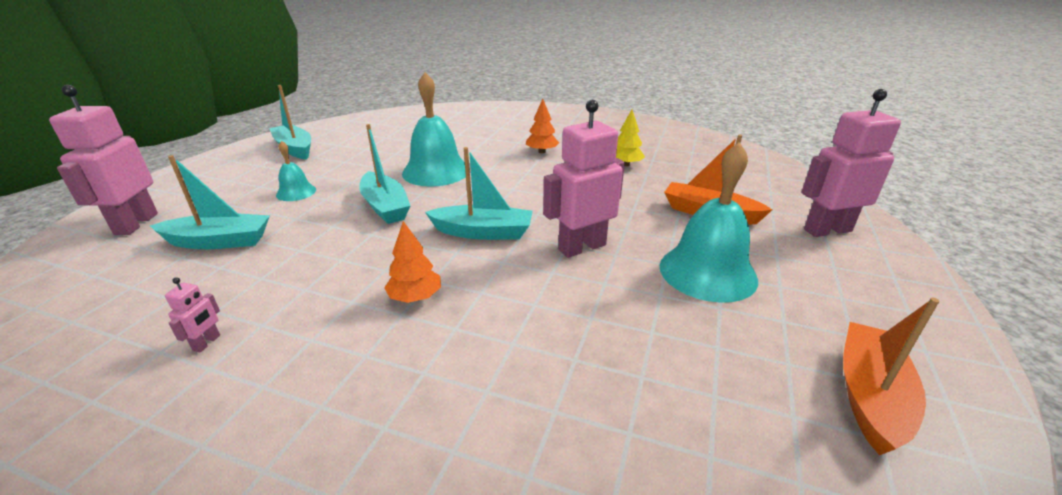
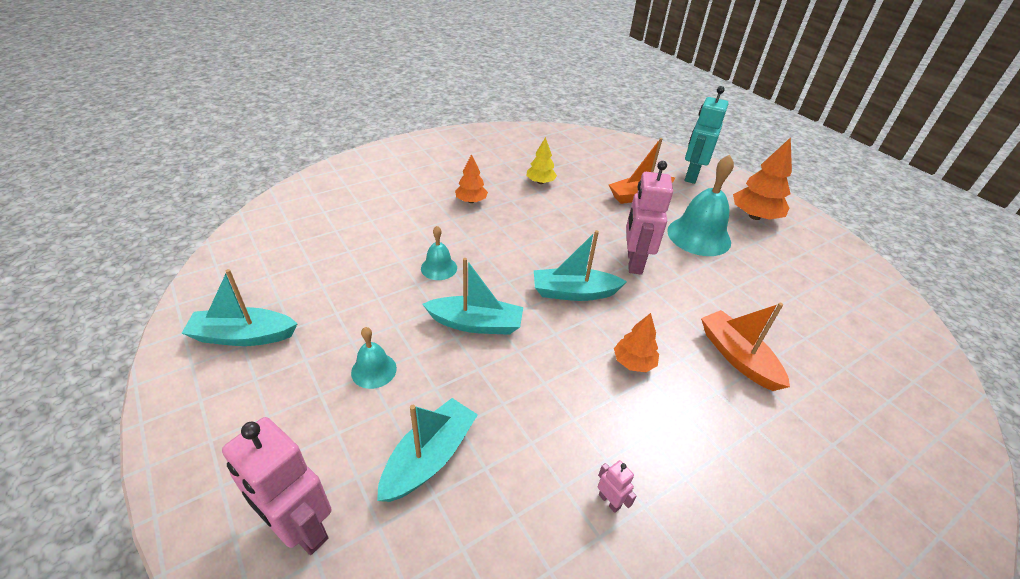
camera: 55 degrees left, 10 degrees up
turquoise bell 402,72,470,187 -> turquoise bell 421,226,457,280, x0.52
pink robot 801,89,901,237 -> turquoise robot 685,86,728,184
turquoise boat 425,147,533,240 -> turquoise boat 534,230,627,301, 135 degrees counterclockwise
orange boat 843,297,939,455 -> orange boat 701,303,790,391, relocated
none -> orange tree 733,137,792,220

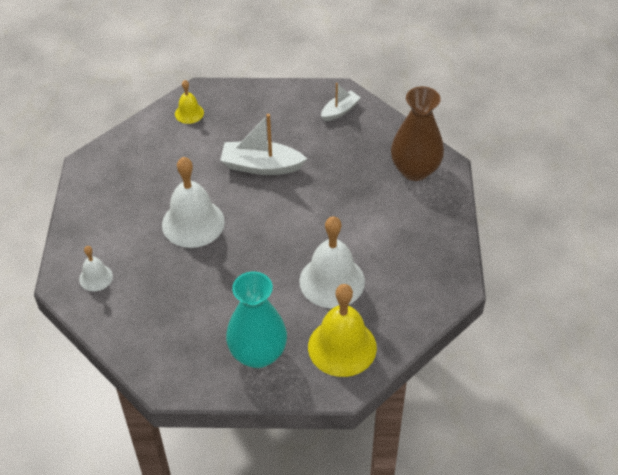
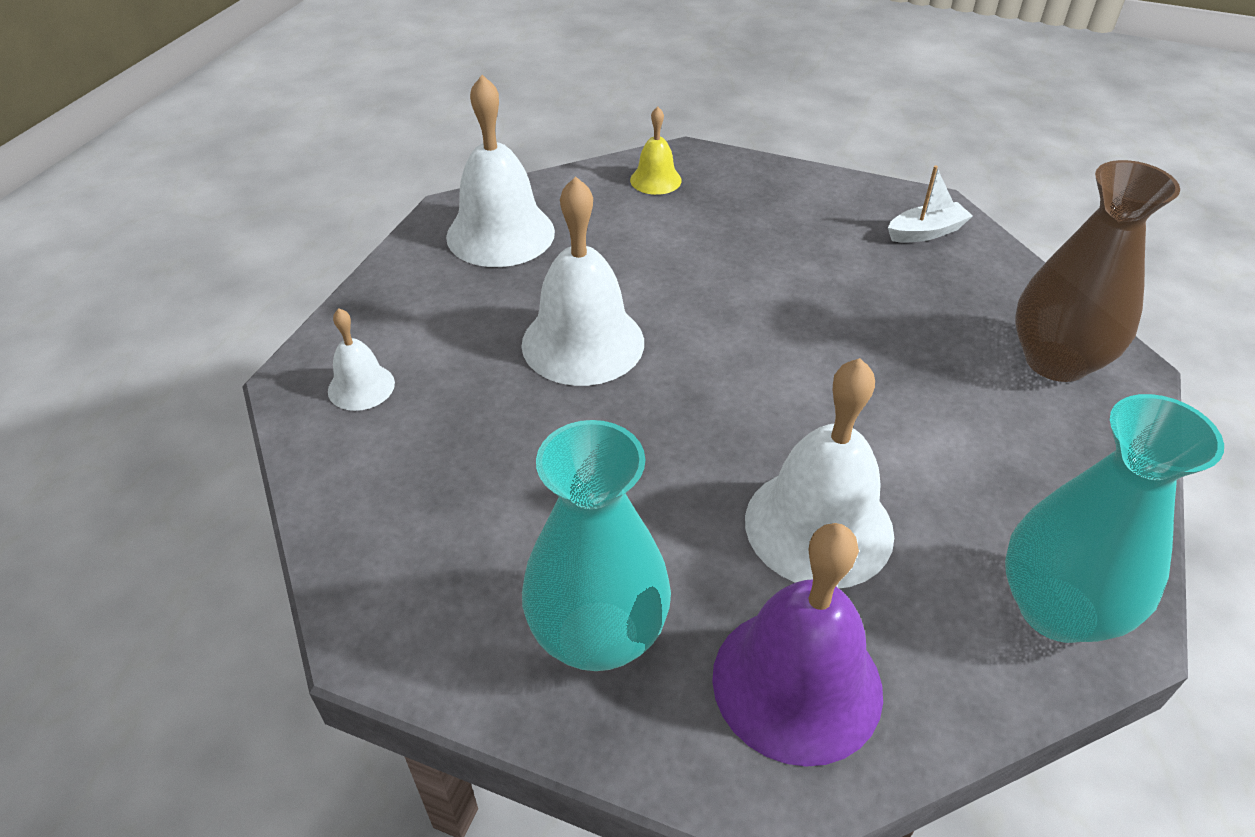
camera: 20 degrees right, 5 degrees down
white boat 220,114,307,175 -> none
yellow bell 308,284,377,377 -> purple bell 712,523,883,767
none -> white bell 446,75,555,267
none -> turquoise vase 1005,394,1224,643

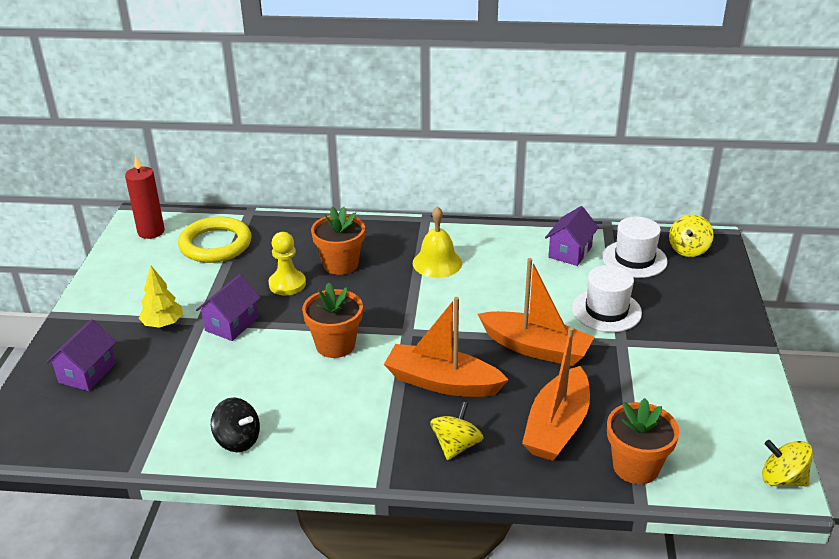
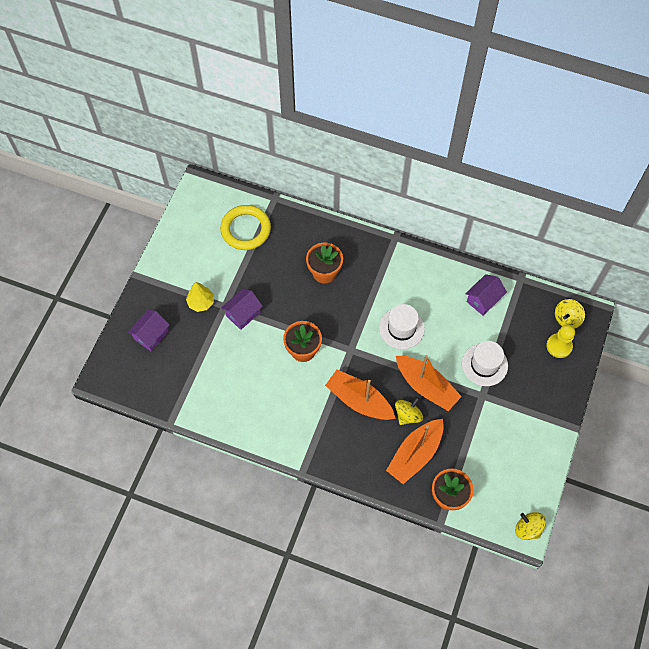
camera: 15 degrees right, 30 degrees up
red candle 125,156,165,239 -> none
yellow bell 413,206,462,278 -> none
white hat 602,217,668,278 -> white hat 379,304,425,349, relocated
yellow pawn 269,232,306,295 -> yellow pawn 547,325,575,358, relocated
black spinning top 211,398,260,452 -> none
yellow spinning top 430,401,484,460 -> yellow spinning top 395,397,423,425, relocated

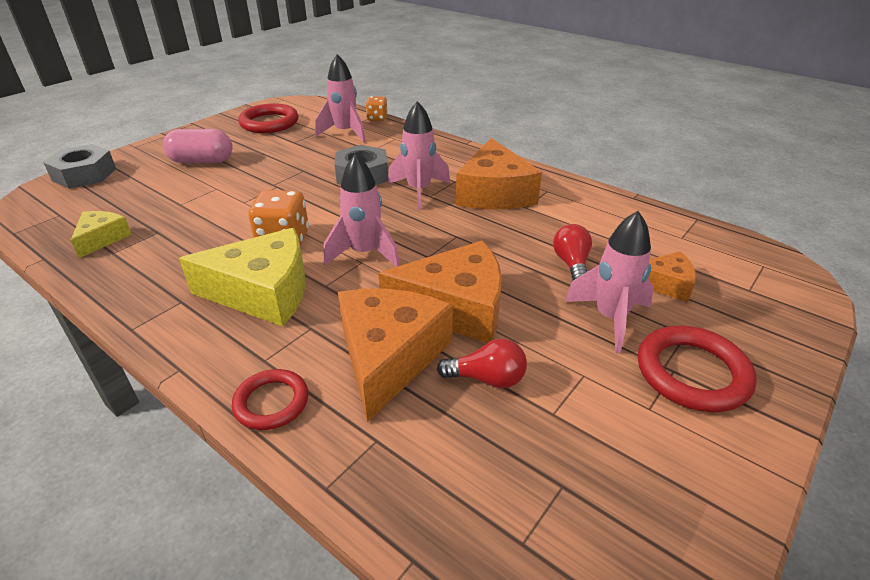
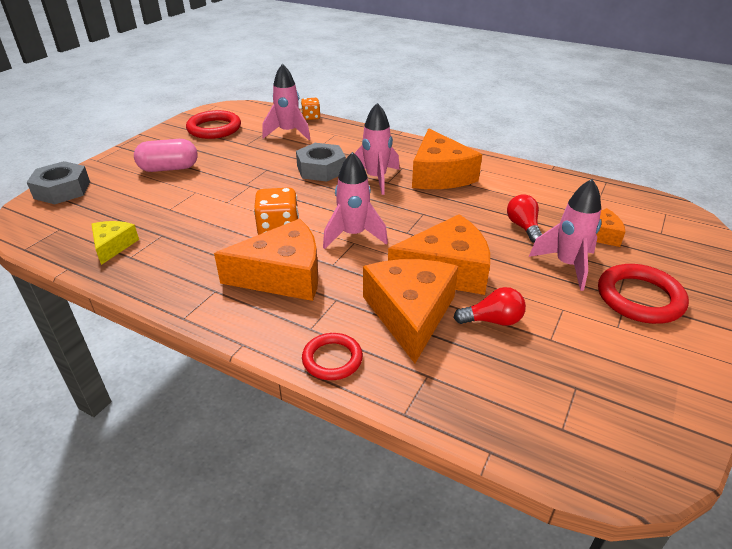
camera: 10 degrees left, 0 degrees up
yellow cheese 179,228,306,326 -> orange cheese 214,219,318,301

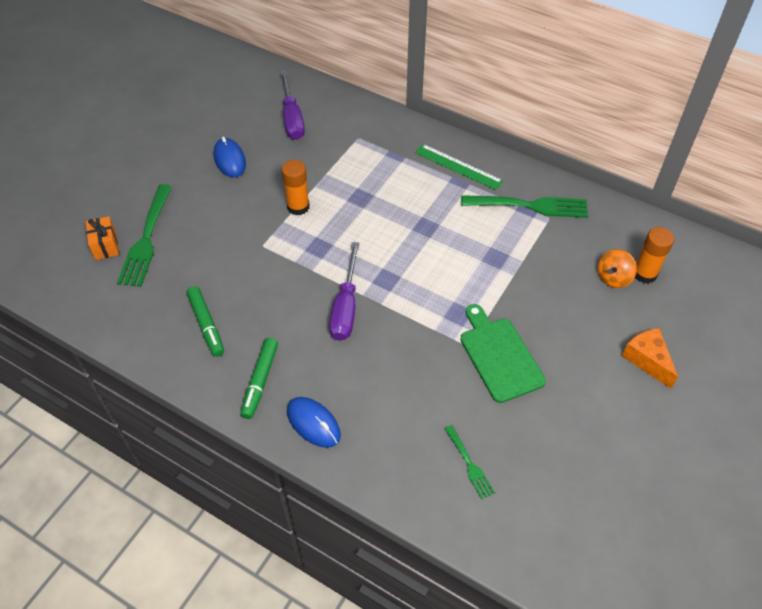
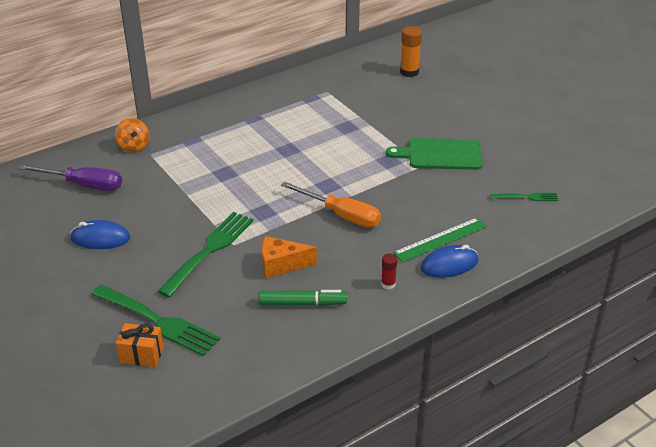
camera: 65 degrees left, 15 degrees down
green ruler 415,144,503,190 -> green ruler 393,218,487,262, relocated
orange glue stick 282,160,309,215 -> none
green fork 461,195,588,218 -> green fork 157,212,254,298, relocated
purple screwdriver 329,242,360,341 -> orange screwdriver 281,181,381,227
orange spinning top 598,249,637,288 -> orange spinning top 115,118,150,153, relocated
orange cheese 622,328,678,389 -> orange cheese 262,236,317,278, relocated
green marker 241,338,278,419 -> red glue stick 381,253,397,289

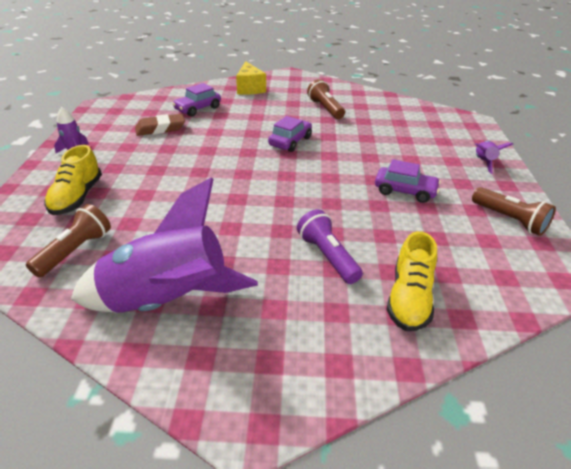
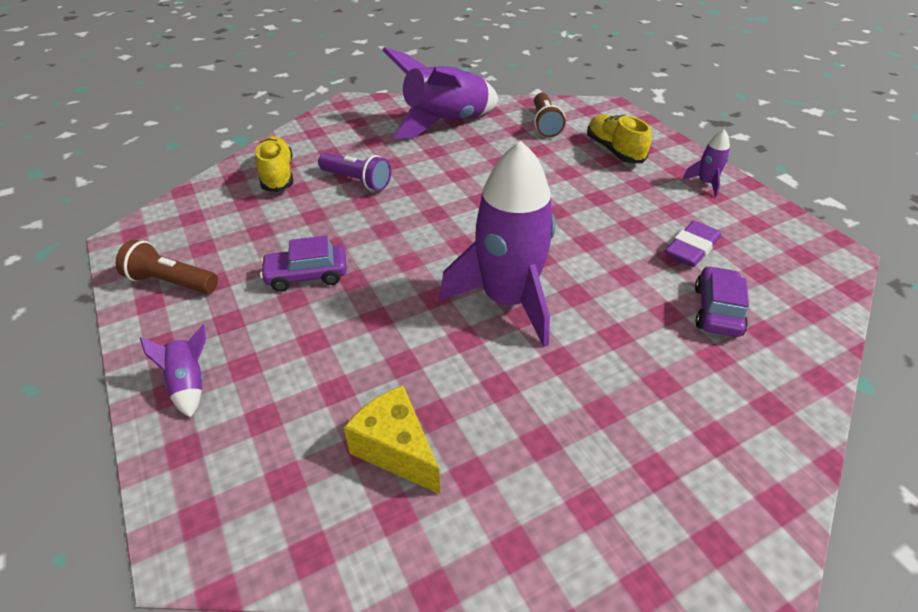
camera: 150 degrees right, 5 degrees up
yellow cheese 236,61,266,95 -> yellow cheese 344,386,440,494, relocated
brown flashlight 307,79,345,119 -> none
brown eraser 135,114,185,136 -> purple eraser 665,221,721,267
purple car 268,116,312,152 -> purple rocket 439,141,555,347

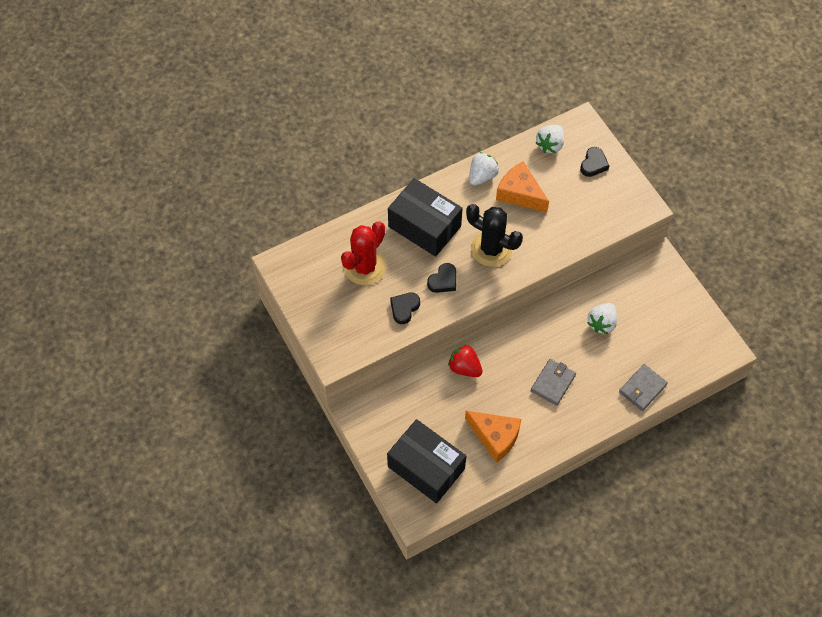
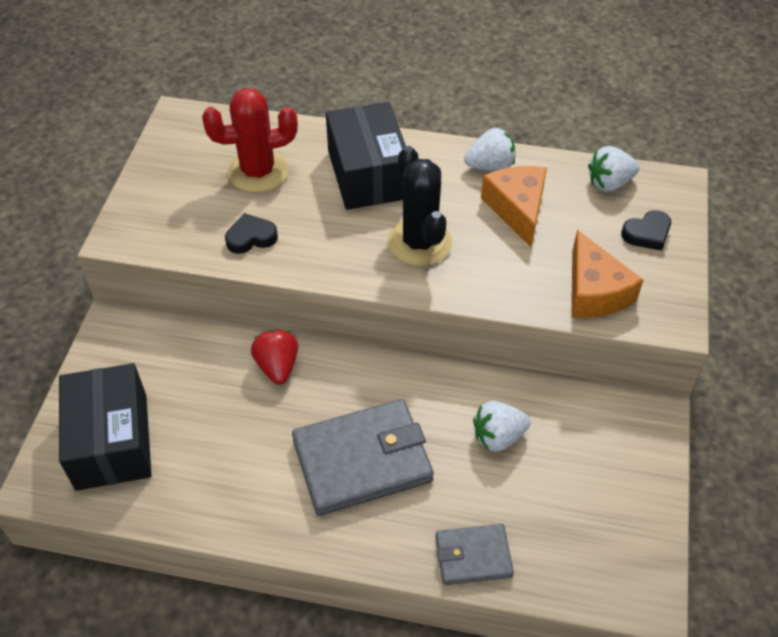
camera: 40 degrees right, 10 degrees down
black heart 427,263,456,293 -> none
grey wallet 531,359,576,406 -> grey wallet 292,399,434,516, x1.83
orange cheese 465,411,522,463 -> orange cheese 572,230,643,318, relocated

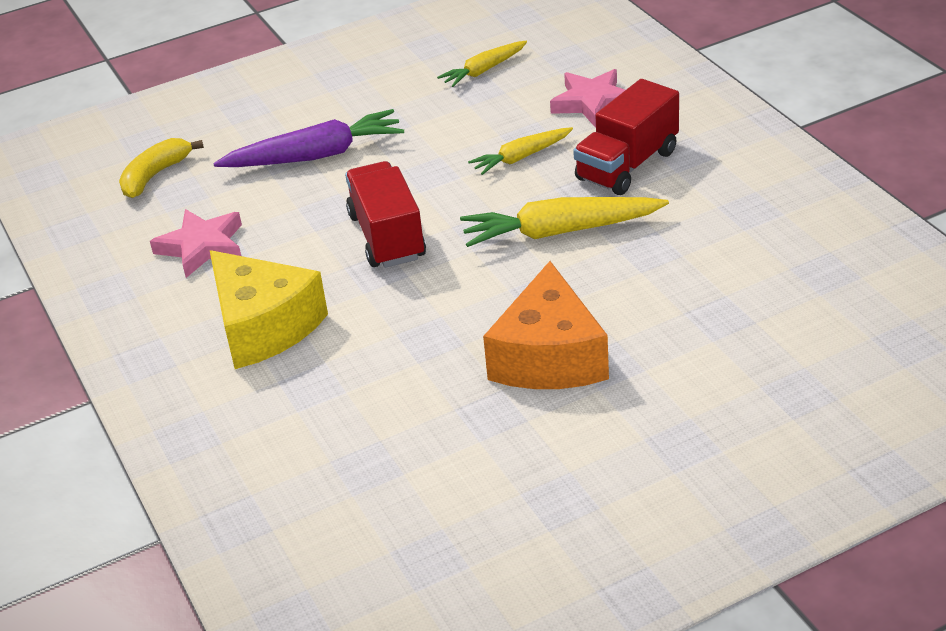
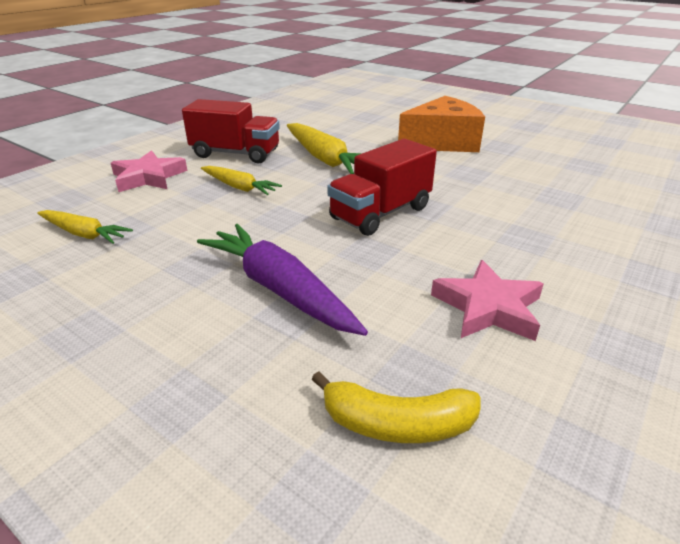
camera: 120 degrees left, 5 degrees down
yellow cheese 210,250,328,369 -> none

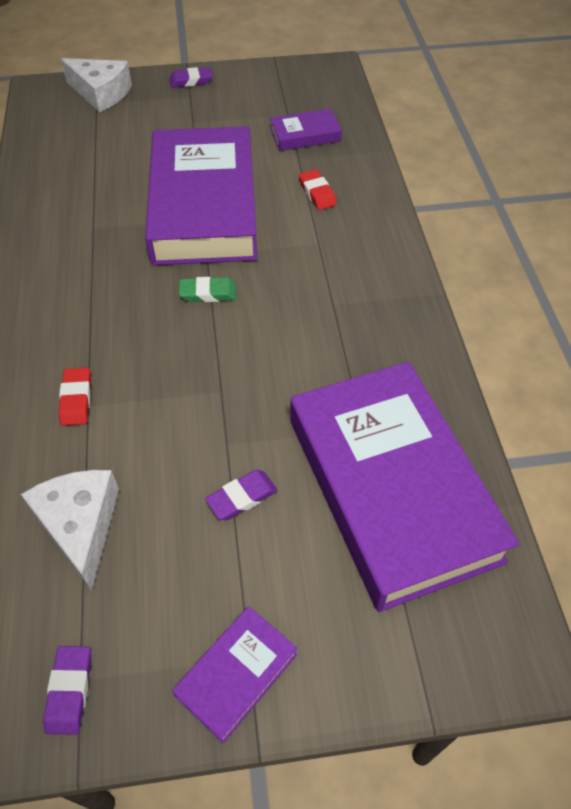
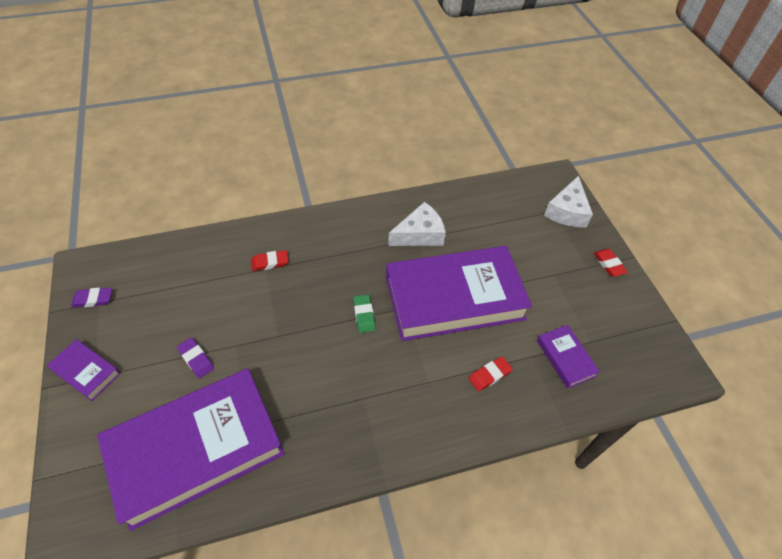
camera: 80 degrees right, 0 degrees up
purple eraser 169,67,213,88 -> red eraser 594,249,628,277
white cheese 21,470,119,591 -> white cheese 388,202,446,246, relocated

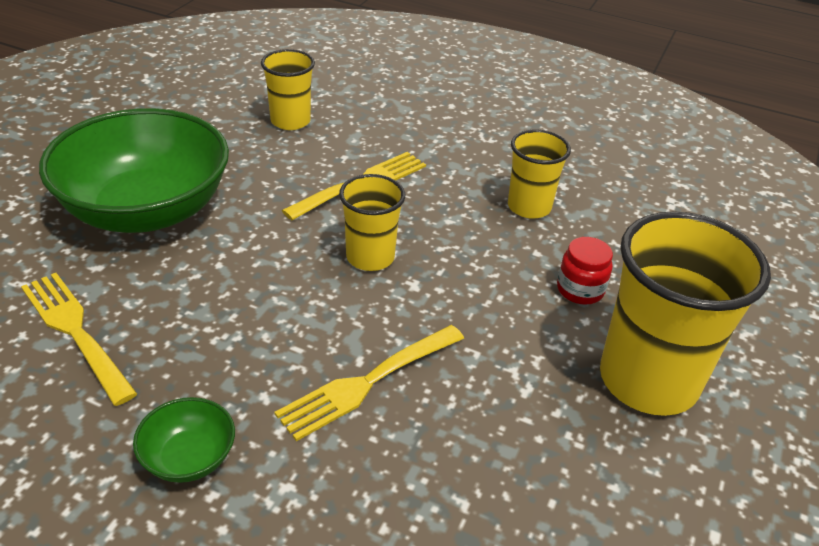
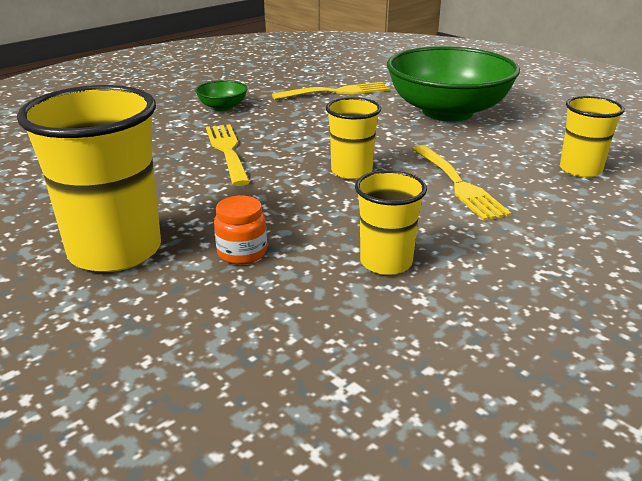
camera: 115 degrees right, 10 degrees down
red jar 557,237,613,305 -> orange jar 214,196,267,265

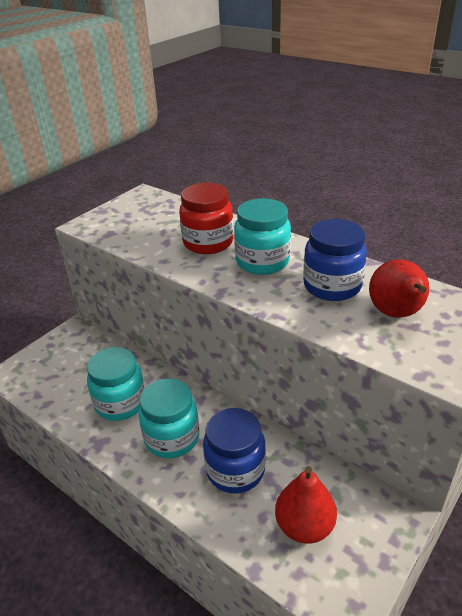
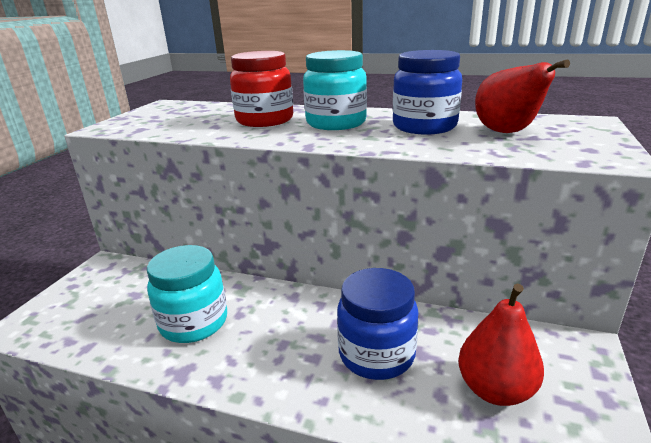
camera: 20 degrees left, 10 degrees down
turquoise jar 138,379,199,458 -> none

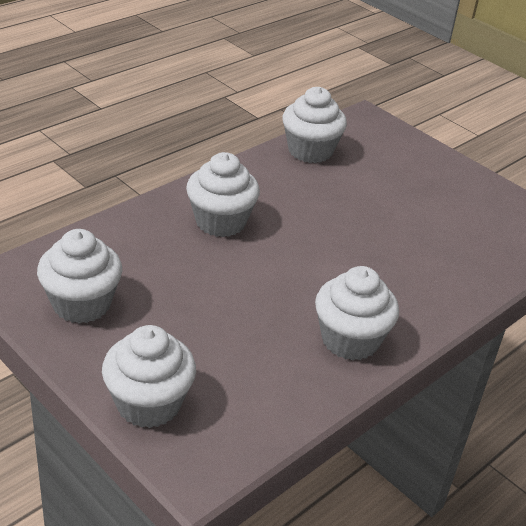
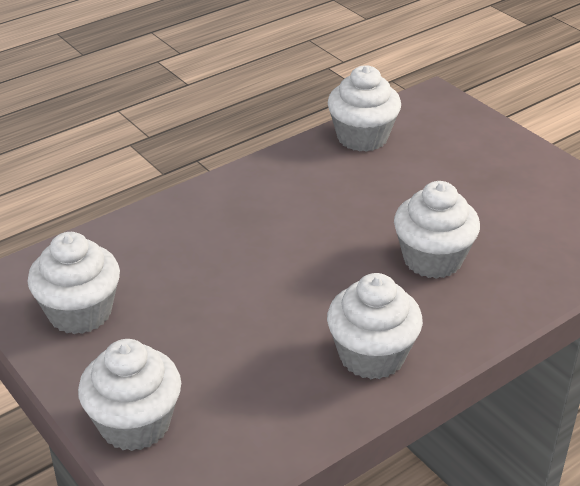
camera: 10 degrees right, 0 degrees up
white cupcake 186,152,260,237 -> white cupcake 394,181,480,279, relocated

